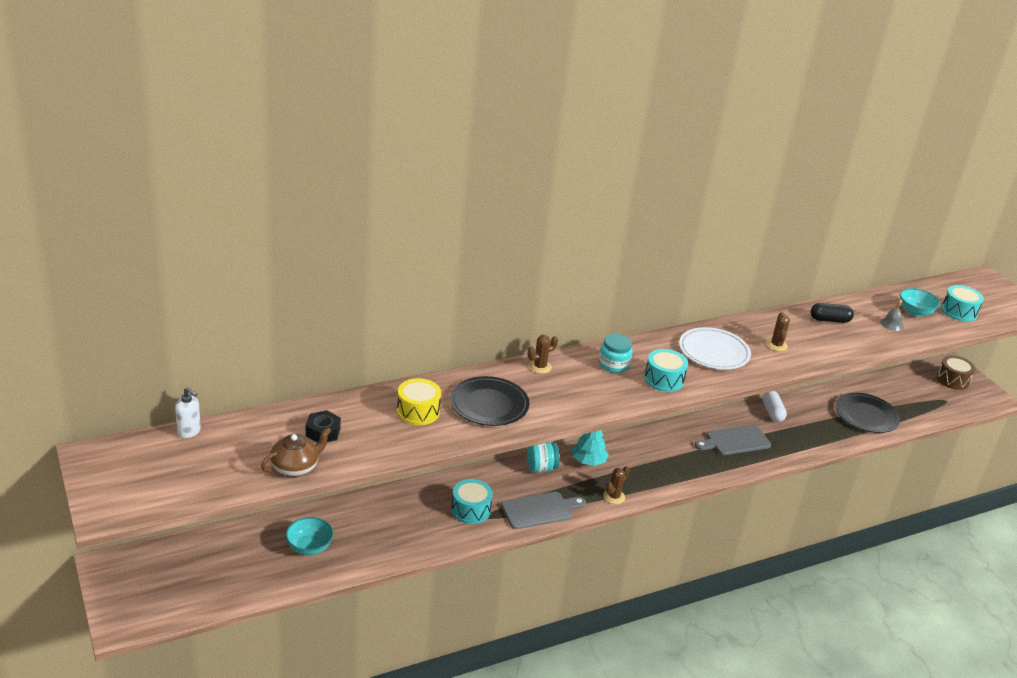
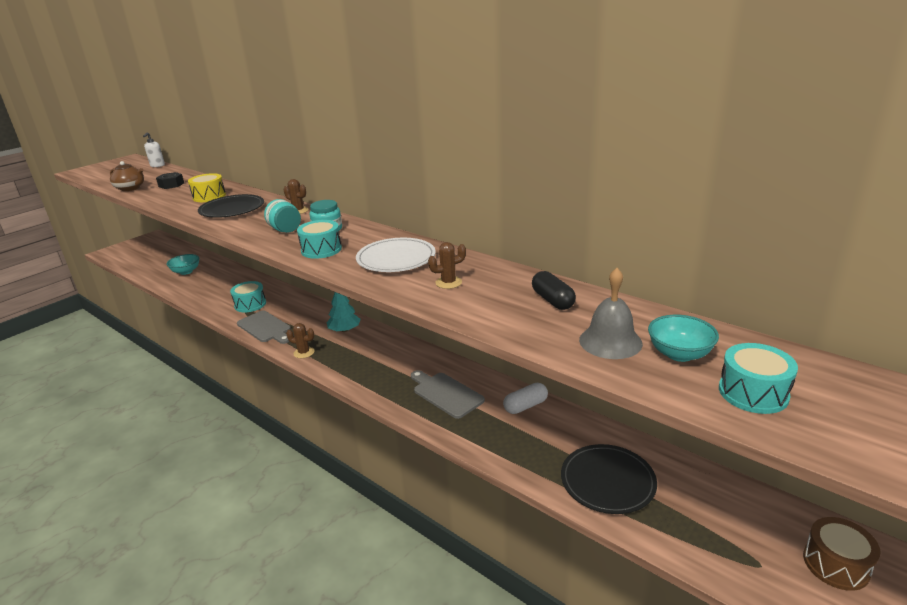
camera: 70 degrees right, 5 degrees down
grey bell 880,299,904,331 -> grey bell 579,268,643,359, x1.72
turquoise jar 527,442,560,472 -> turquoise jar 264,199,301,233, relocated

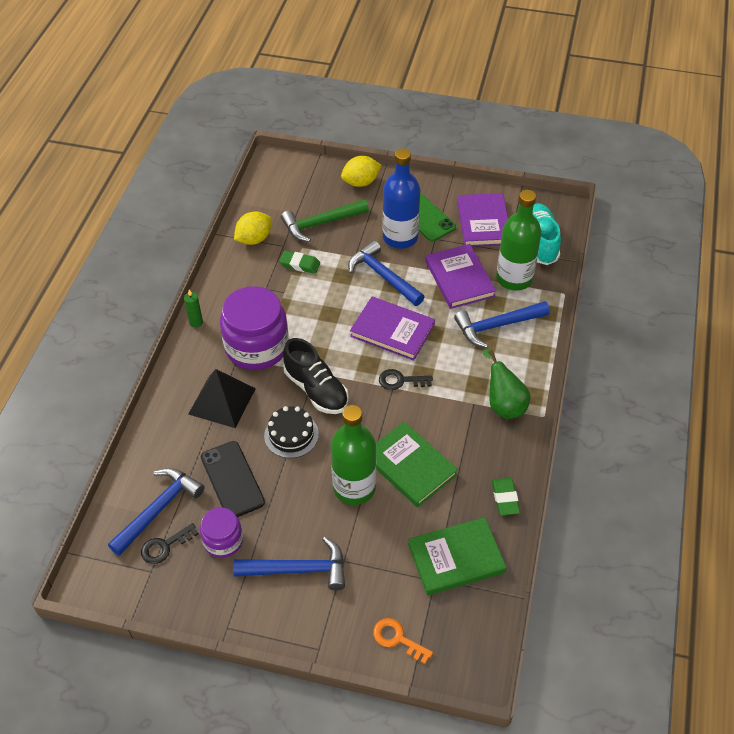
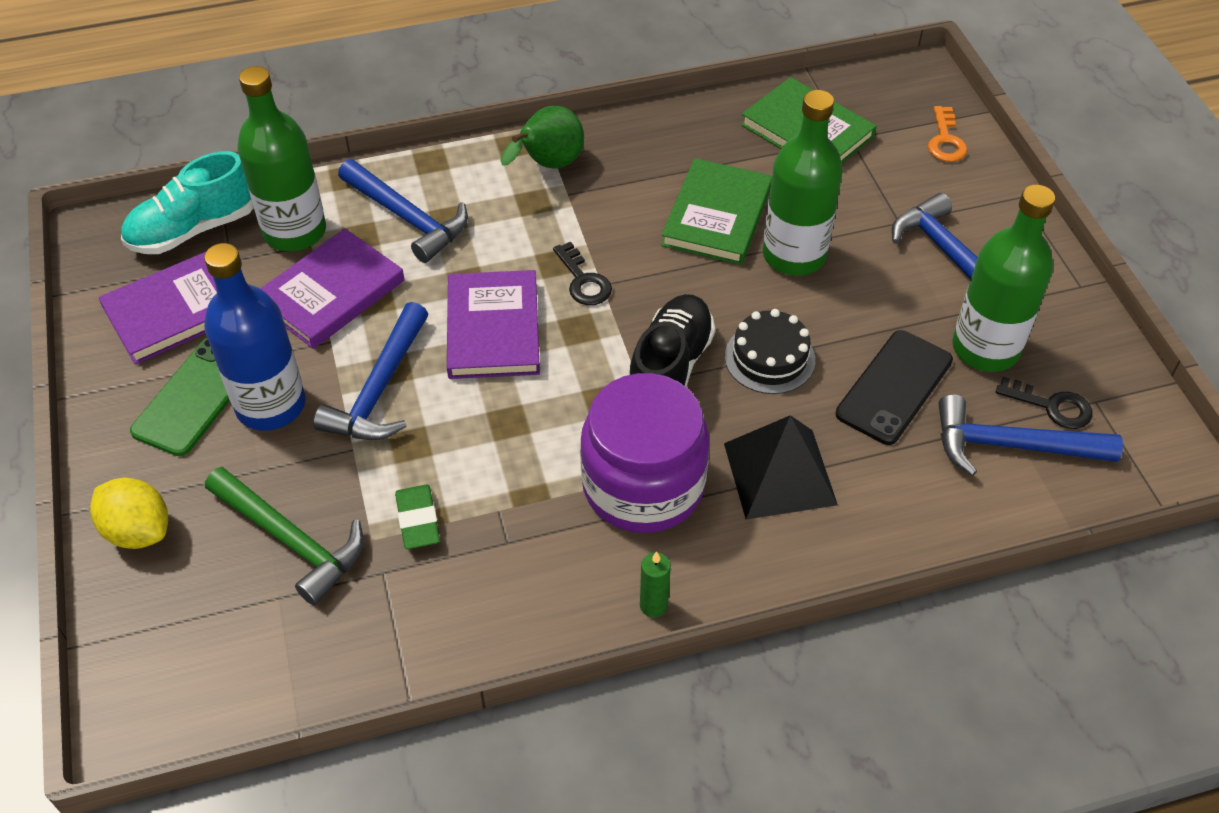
camera: 120 degrees left, 0 degrees up
yellow lemon 234,211,272,245 -> none
green eraser 492,478,520,515 -> none
purple jar 200,507,243,558 -> green bottle 952,185,1055,372

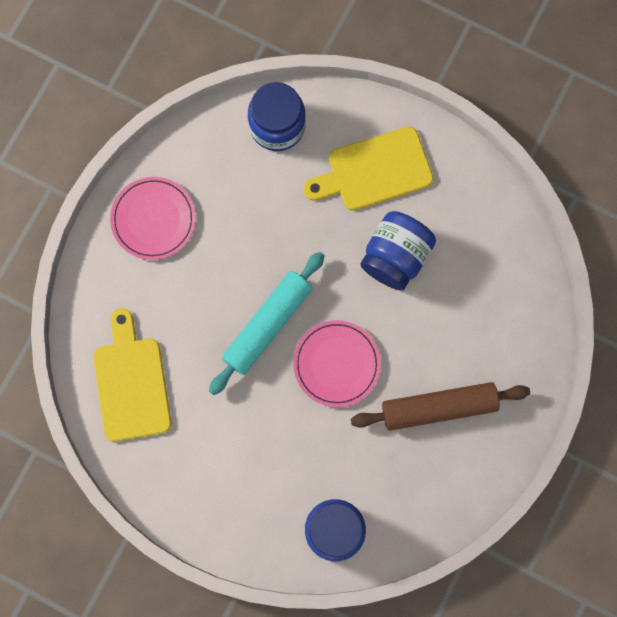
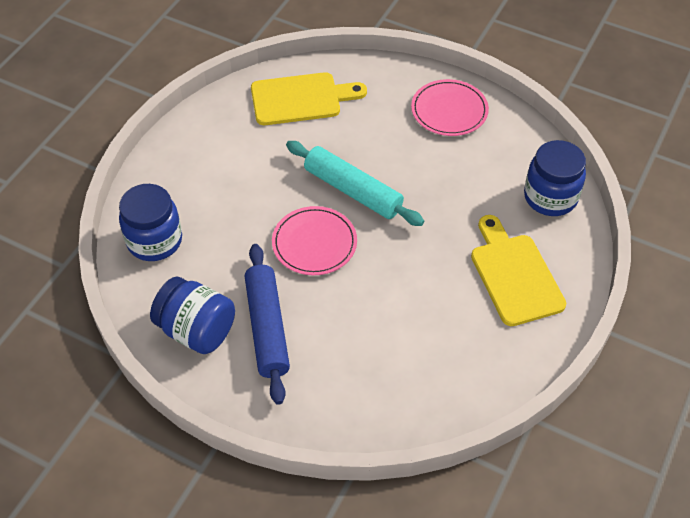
camera: 90 degrees right, 25 degrees down
blue jar 361,211,436,291 -> blue jar 150,277,235,354, relocated
brown rolling pin 351,382,530,431 -> blue rolling pin 245,244,290,405

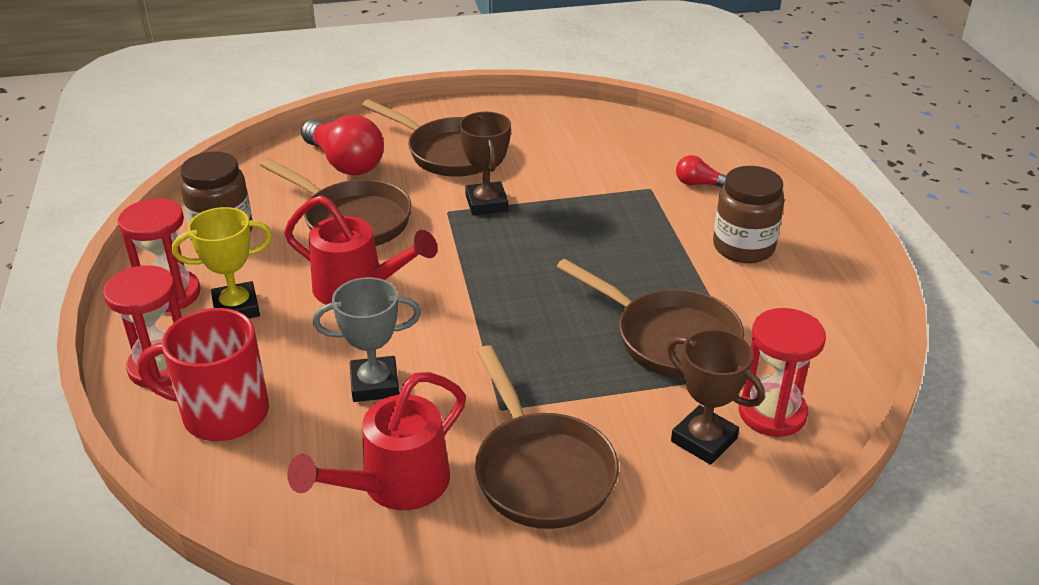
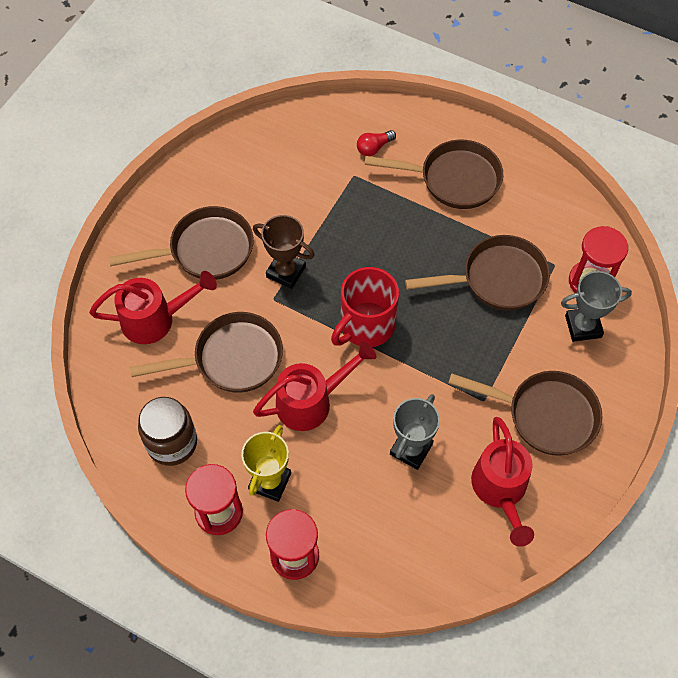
camera: 50 degrees left, 25 degrees up
red light bulb 301,115,384,175 -> red watering can 89,271,217,344
brown jar 713,166,784,263 -> brown pan 364,140,503,209
red mug 138,308,269,441 -> red mug 331,267,399,347, relocated
brown trophy 667,329,765,465 -> grey trophy 561,271,632,342

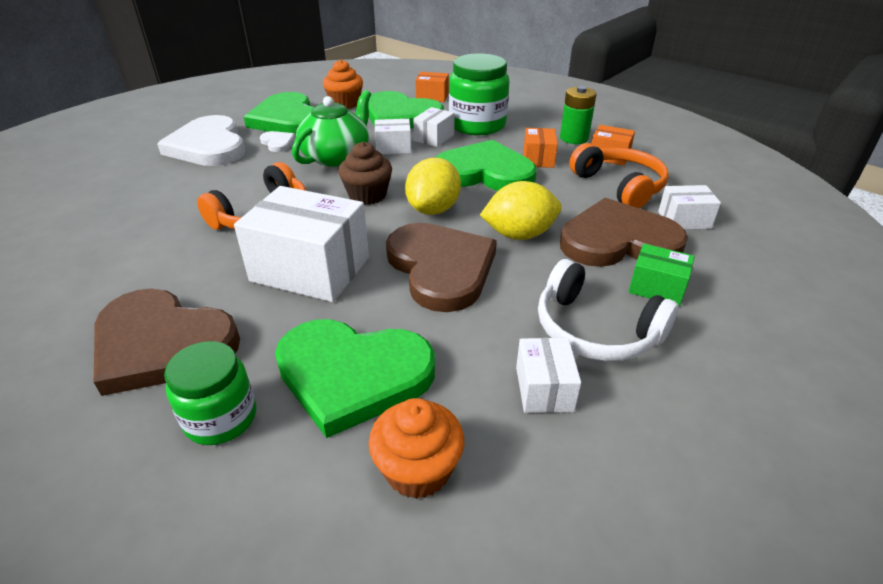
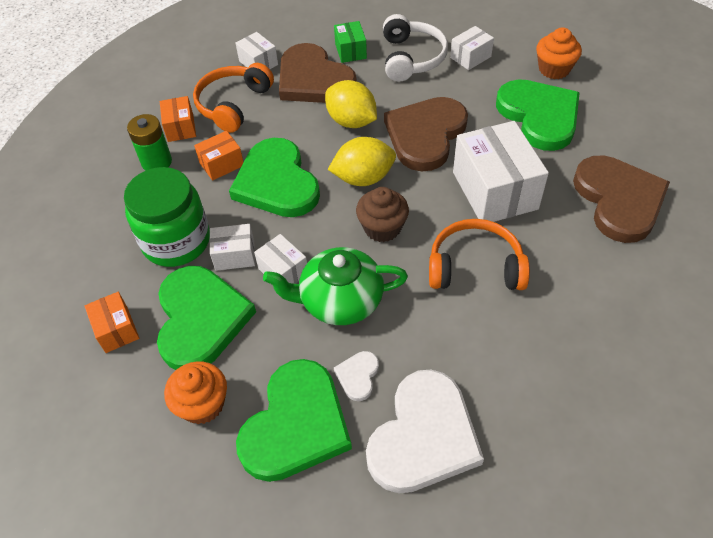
camera: 125 degrees left, 15 degrees up
green jar 164,341,256,445 -> none

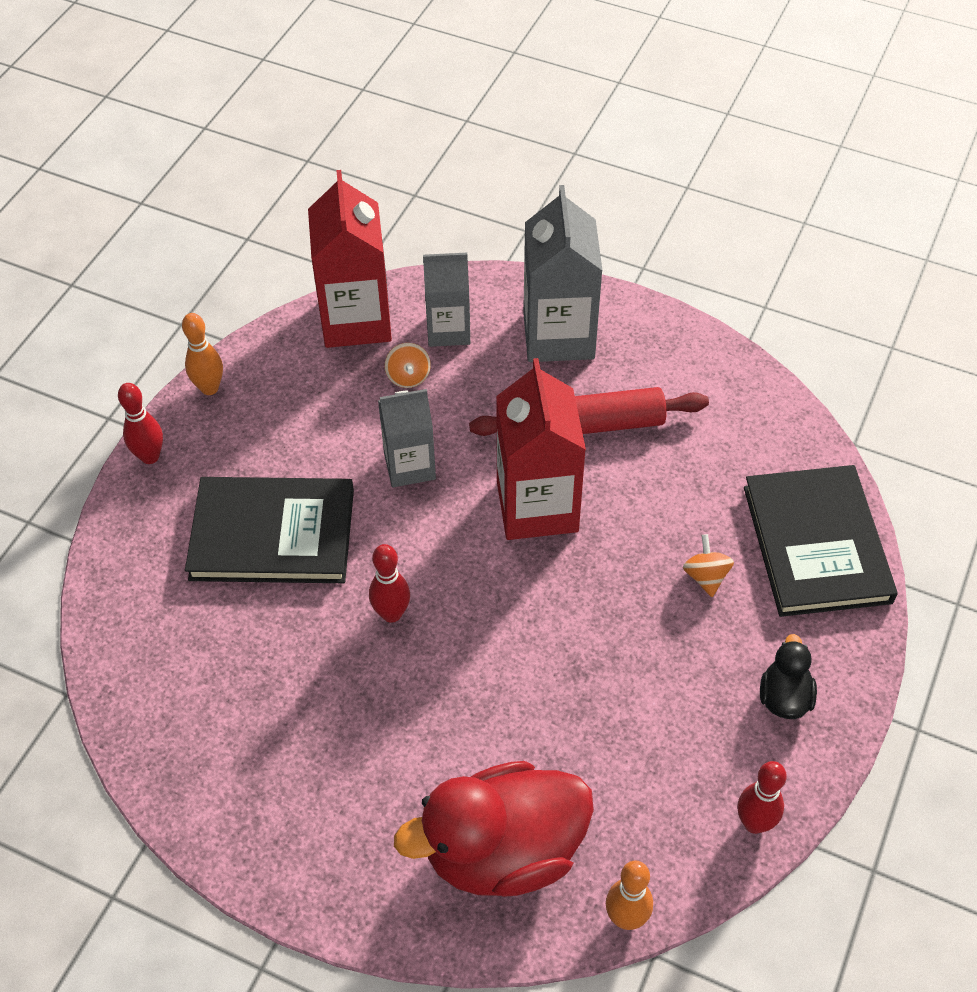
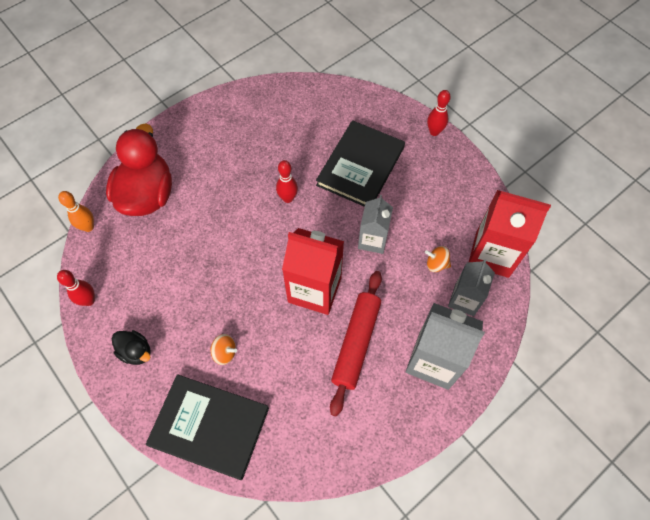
camera: 115 degrees right, 10 degrees up
orange bowling pin 182,313,223,395 -> none

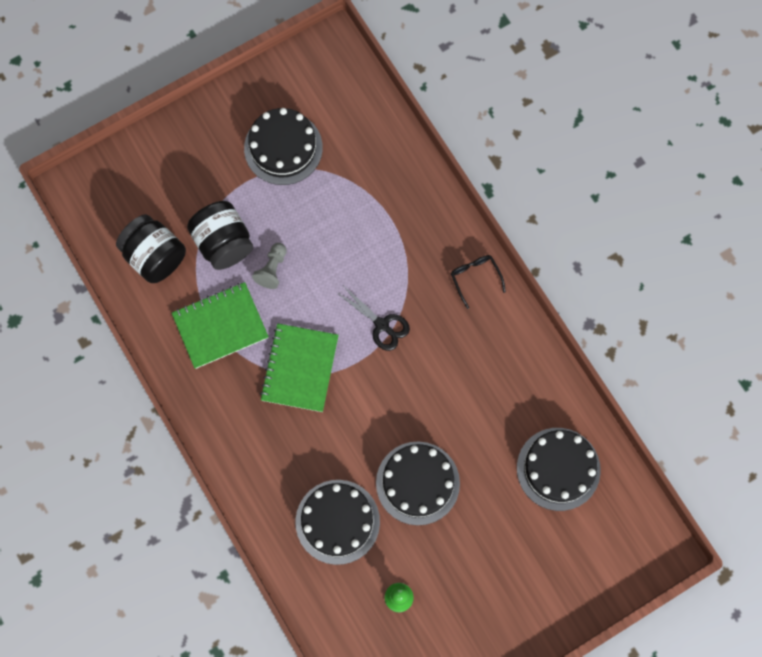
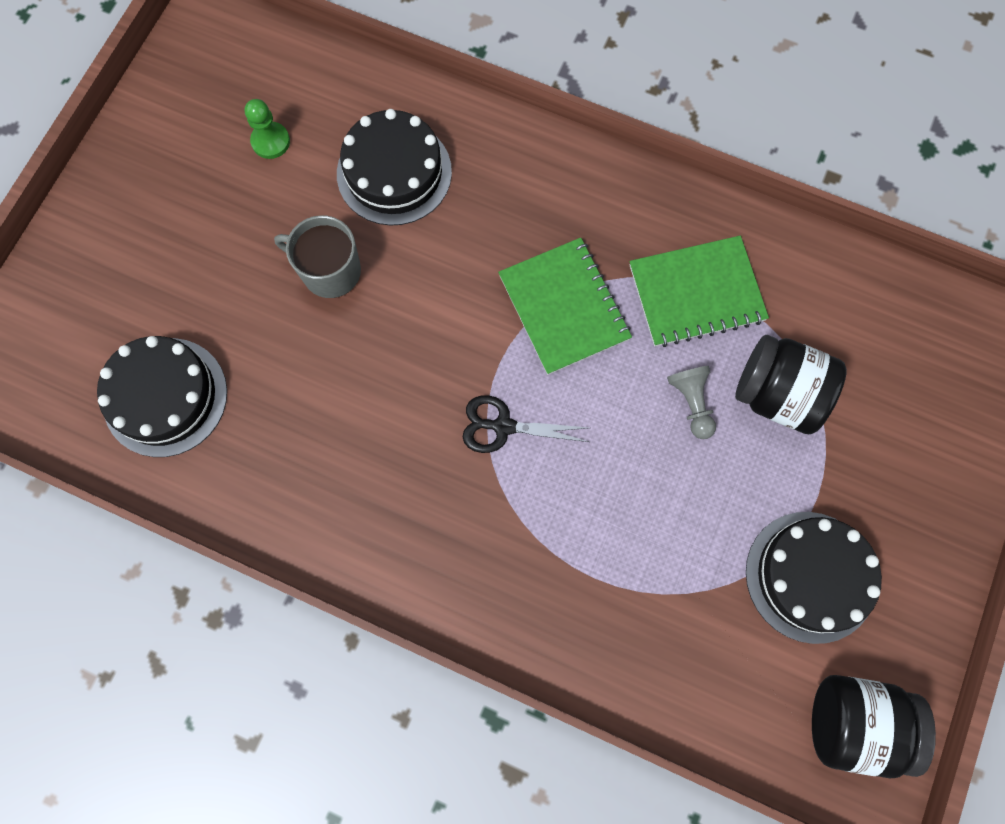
camera: 145 degrees right, 0 degrees up
black jar 116,214,186,283 -> black jar 812,675,936,778, relocated
black glasses 451,255,506,309 -> none
green notebook 172,282,269,369 -> green notebook 629,236,769,347, 45 degrees clockwise
black cake 376,441,460,525 -> grey mug 274,215,361,298

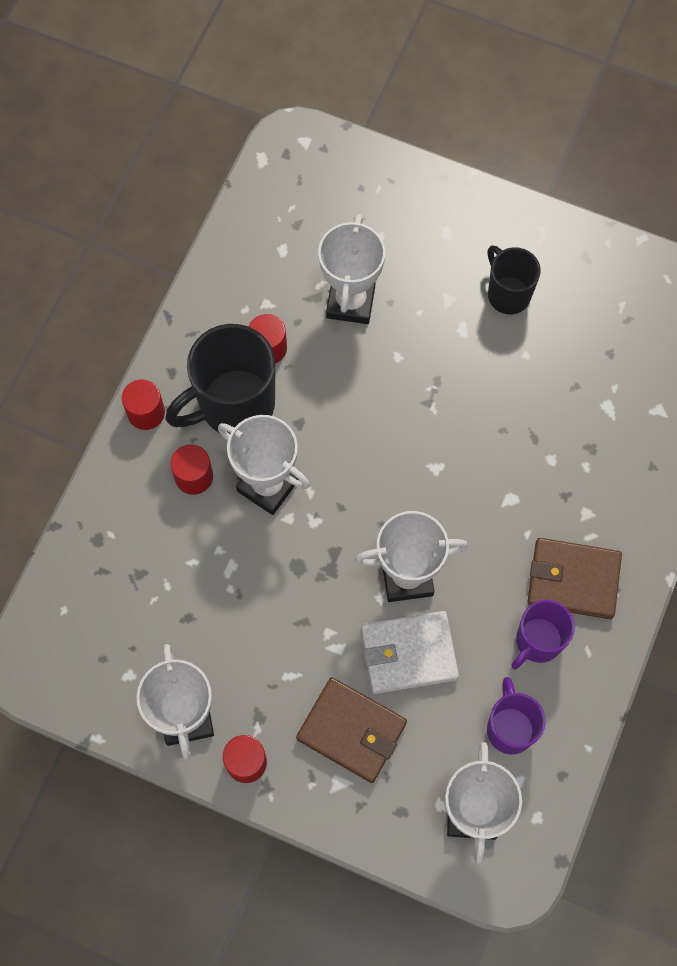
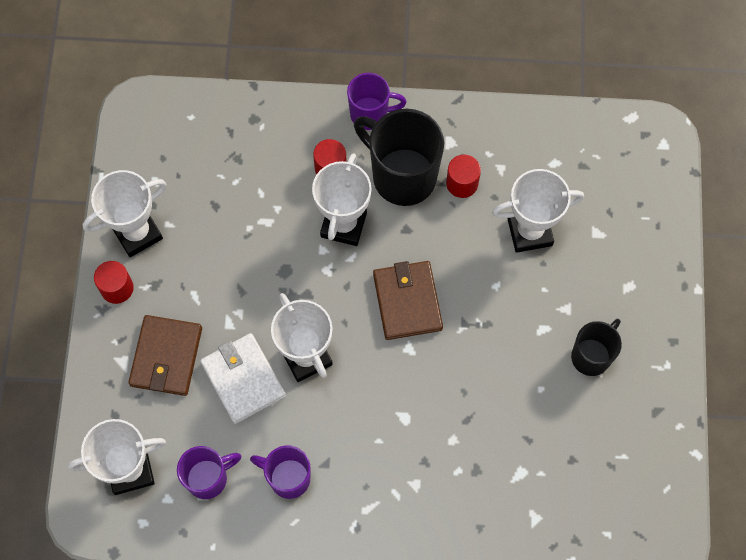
camera: 70 degrees right, 0 degrees up
red cylinder 122,379,165,430 -> purple mug 347,73,407,130
brown wallet 527,538,622,619 -> brown wallet 373,261,443,340, relocated

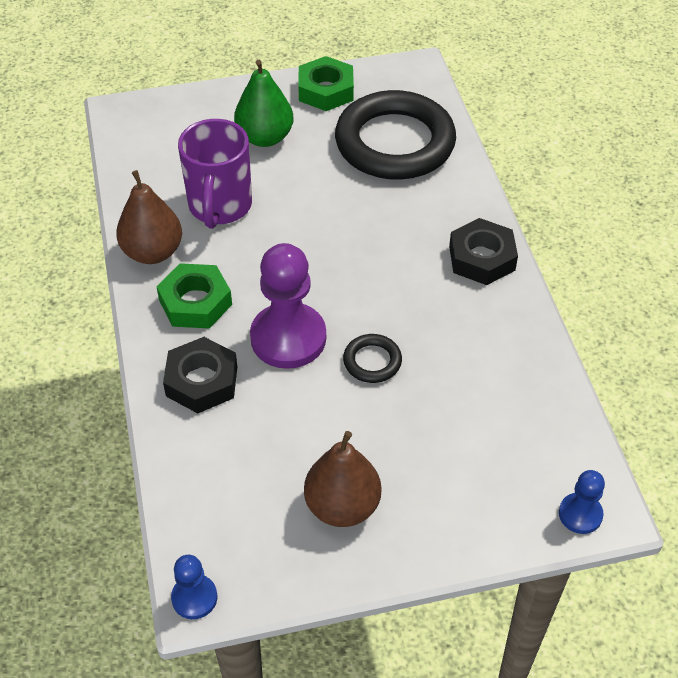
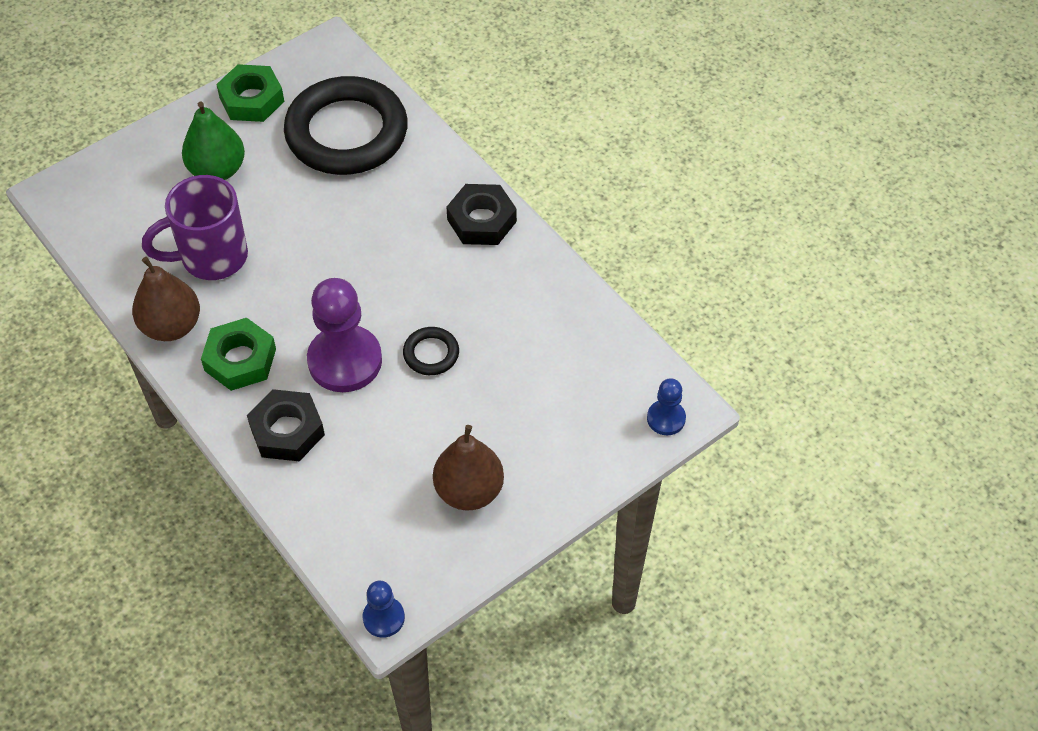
camera: 25 degrees left, 5 degrees up
purple mug 178,119,252,229 -> purple mug 142,175,248,280, 90 degrees clockwise

